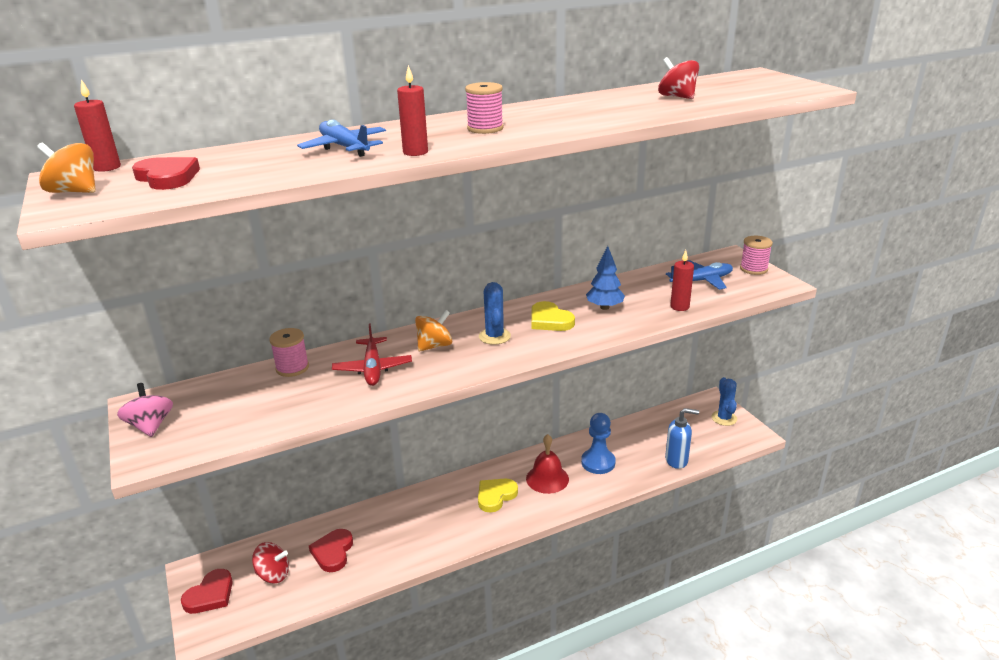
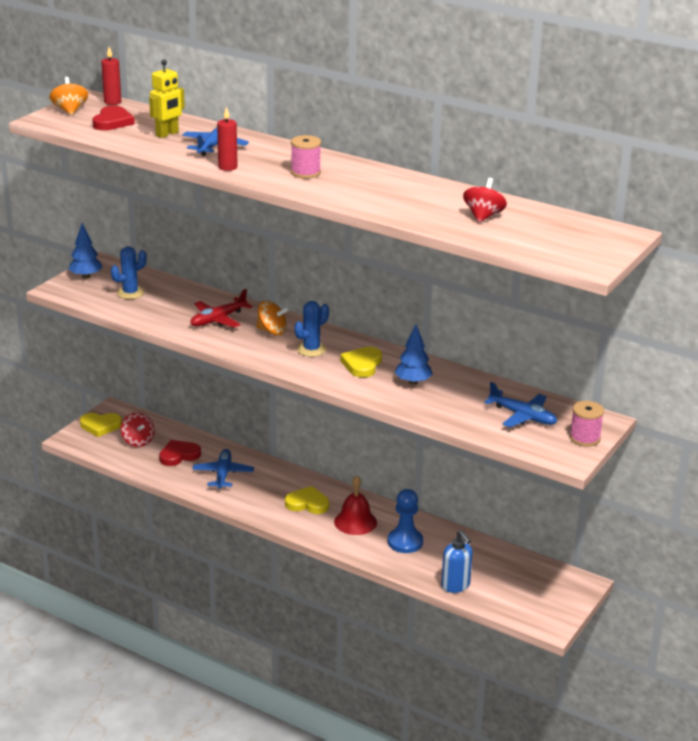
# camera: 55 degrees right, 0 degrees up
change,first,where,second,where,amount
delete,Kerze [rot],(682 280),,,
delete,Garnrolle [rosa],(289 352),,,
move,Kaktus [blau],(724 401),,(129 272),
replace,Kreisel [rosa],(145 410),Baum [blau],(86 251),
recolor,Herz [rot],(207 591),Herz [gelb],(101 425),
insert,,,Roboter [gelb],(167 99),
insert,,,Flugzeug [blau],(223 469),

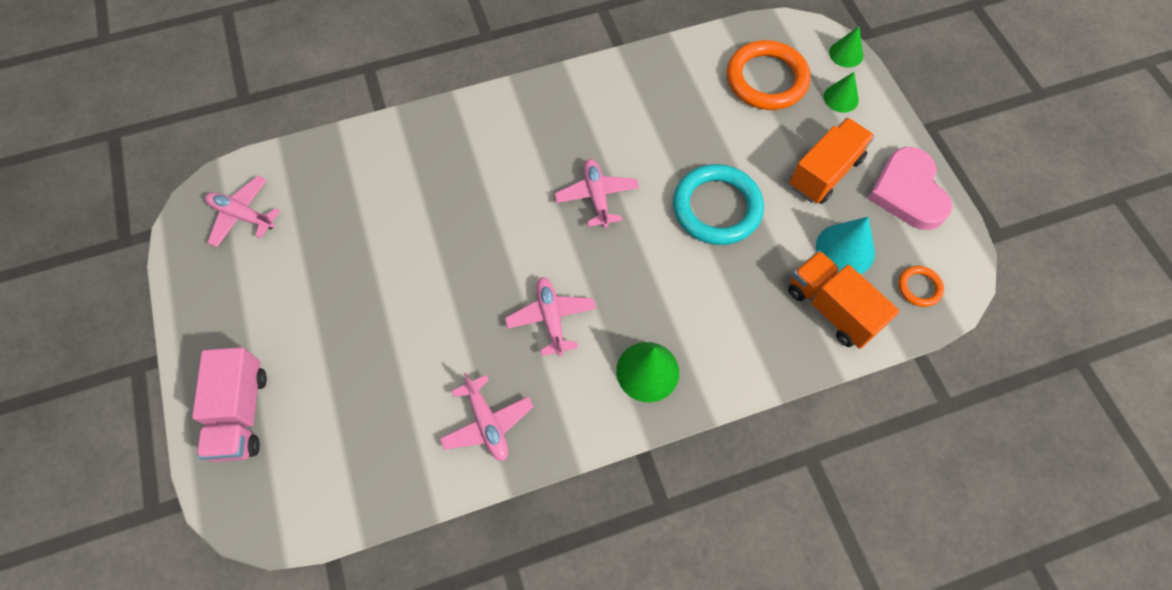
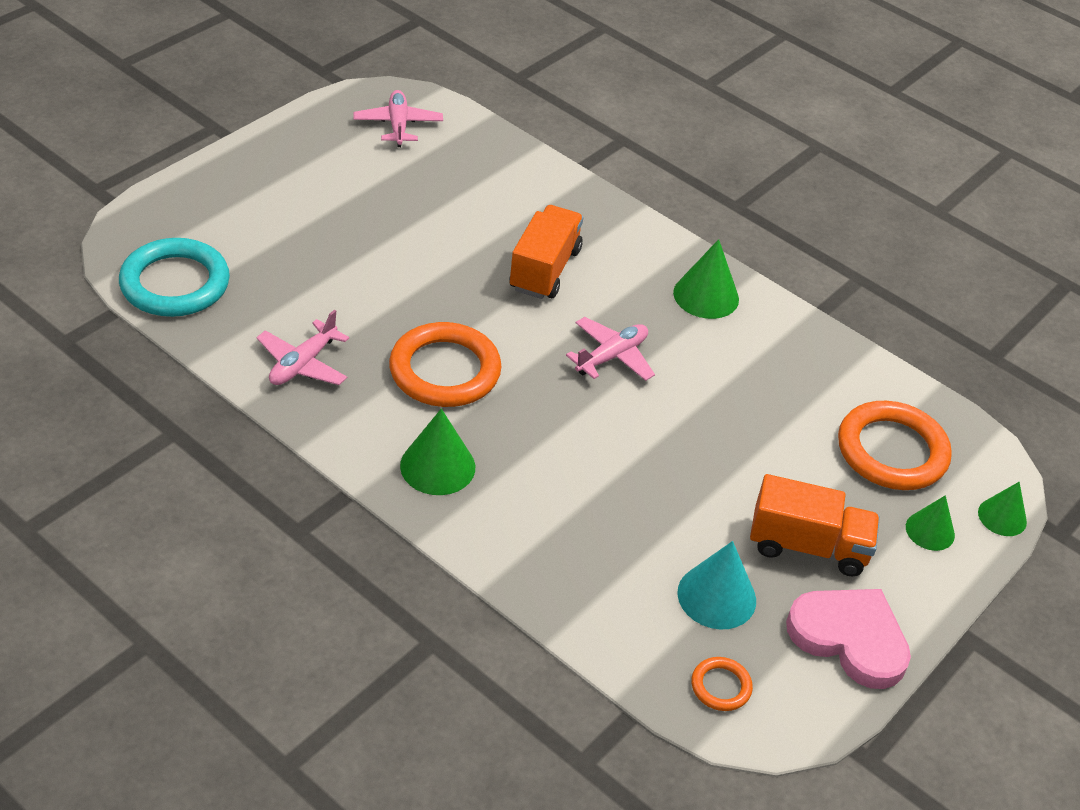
# camera: 55 degrees right, 20 degrees down
change,first,where,second,where,amount
rotate,Herz [rosa],(910 188),,(848 639),75 degrees clockwise
move,Ring [türkis],(718 204),,(174 277),
move,Lastwagen [orange],(844 300),,(547 252),
replace,Flugzeug [rosa],(550 316),Ring [orange],(445 364),
delete,Lastwagen [rosa],(229 404),,,
insert,,,Kegel [grün],(706 279),

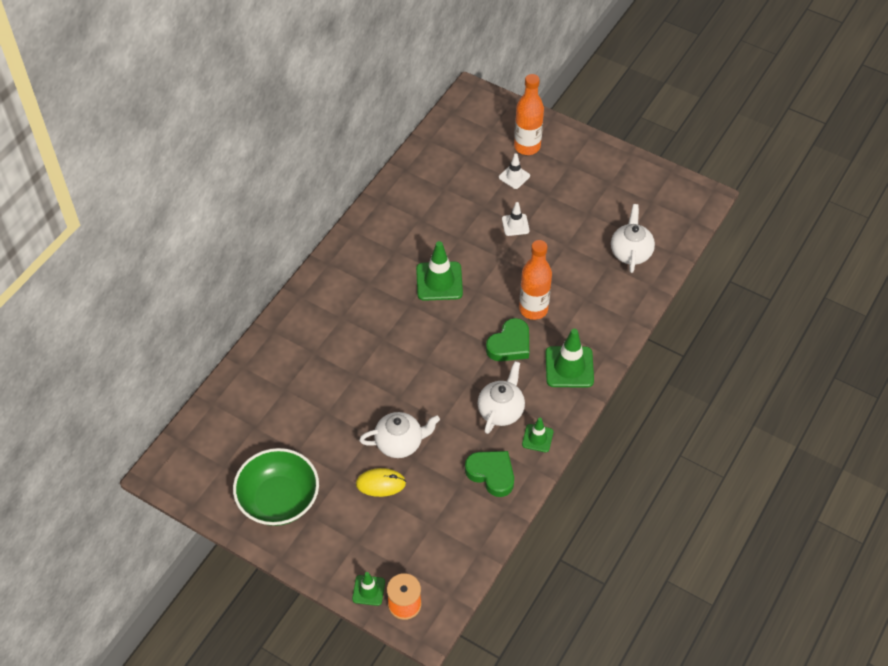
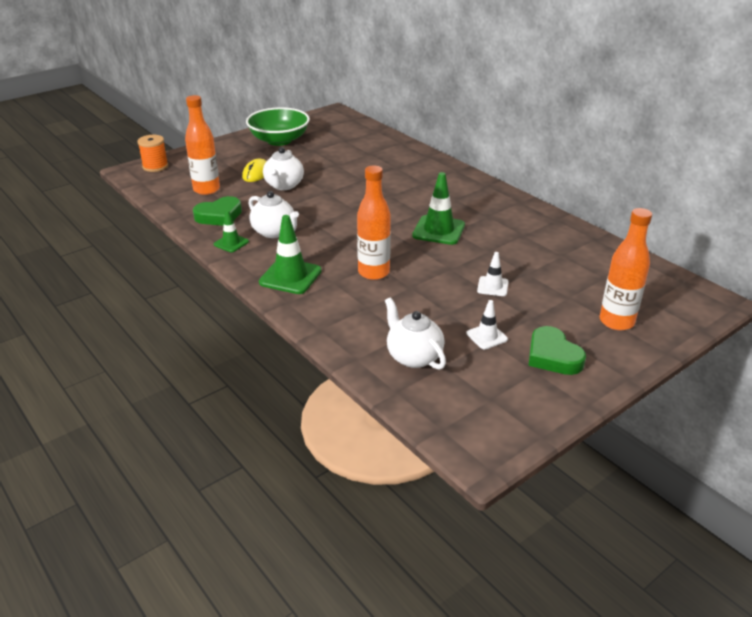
# camera: 110 degrees right, 20 degrees down
change,first,where,second,where,amount
move,Leitkegel [weiß],(514 171),,(487 324),
rotate,Teekanne [weiß],(633 238),,(415 333),150 degrees counterclockwise
move,Herz [grün],(507 339),,(557 350),
delete,Leitkegel [grün],(368 589),,,
insert,,,Flasche [orange],(202 145),

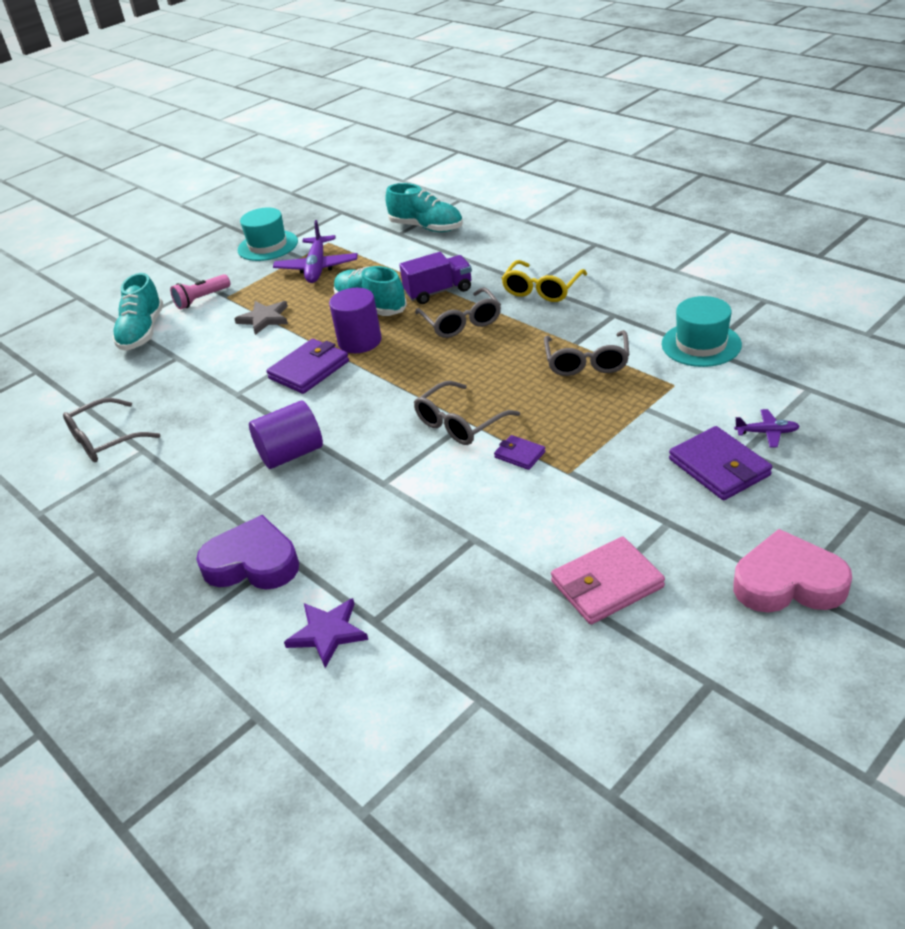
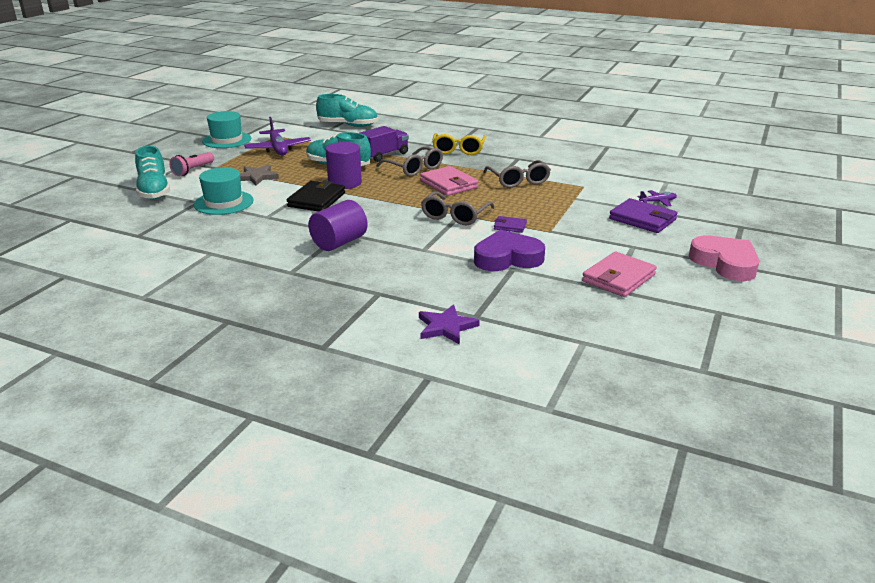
# camera: 25 degrees left, 10 degrees down
change,first,where,second,where,amount
move,Hut [türkis],(702 331),,(224 191),
recolor,Geldbörse [lila],(307 366),Geldbörse [schwarz],(316 195),
delete,Brille [grau],(111 430),,,
move,Herz [lila],(247 552),,(509 250),
rotate,Herz [rosa],(792 571),,(724 258),75 degrees clockwise
insert,,,Geldbörse [rosa],(449 181),

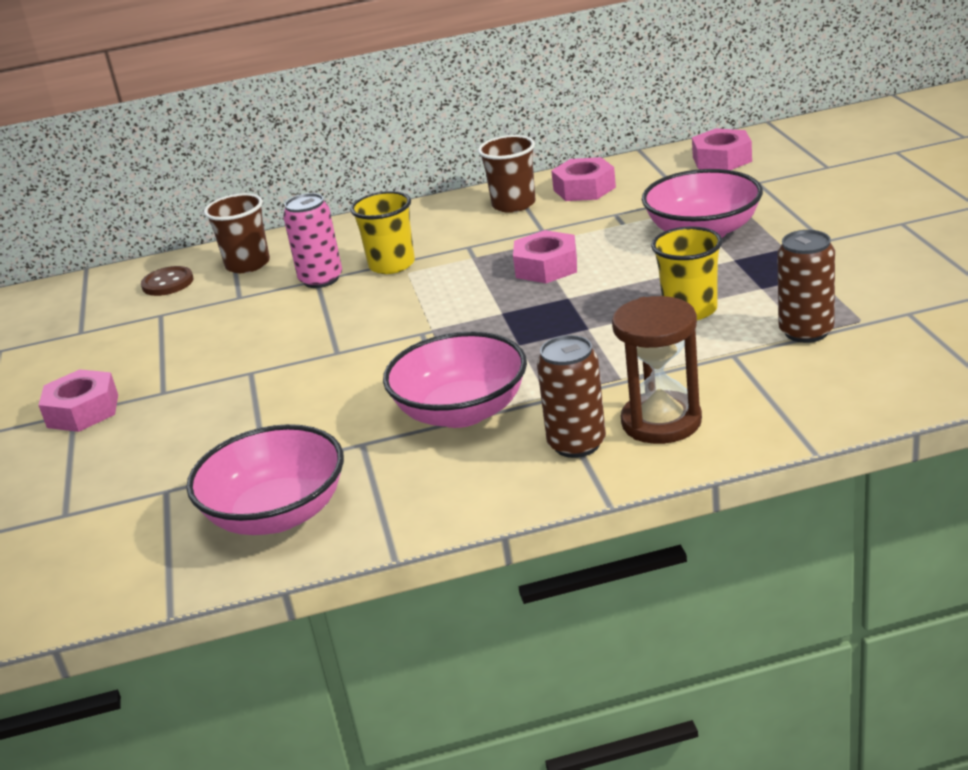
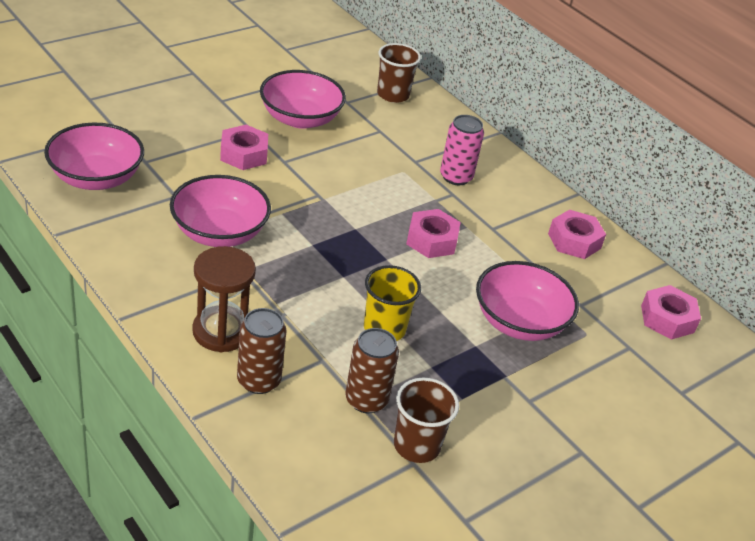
# camera: 55 degrees right, 10 degrees up
change,first,where,second,where,amount
move,Becher [braun],(507 174),,(426 420),
delete,Becher [gelb],(382 232),,,
move,Dose [rosa],(312 240),,(462 150),
delete,Knopf [braun],(167 281),,,
move,Dose [braun],(571 396),,(262 351),
move,Sechskantmutter [rosa],(78 400),,(244 147),
insert,,,Schüssel [rosa],(303 99),

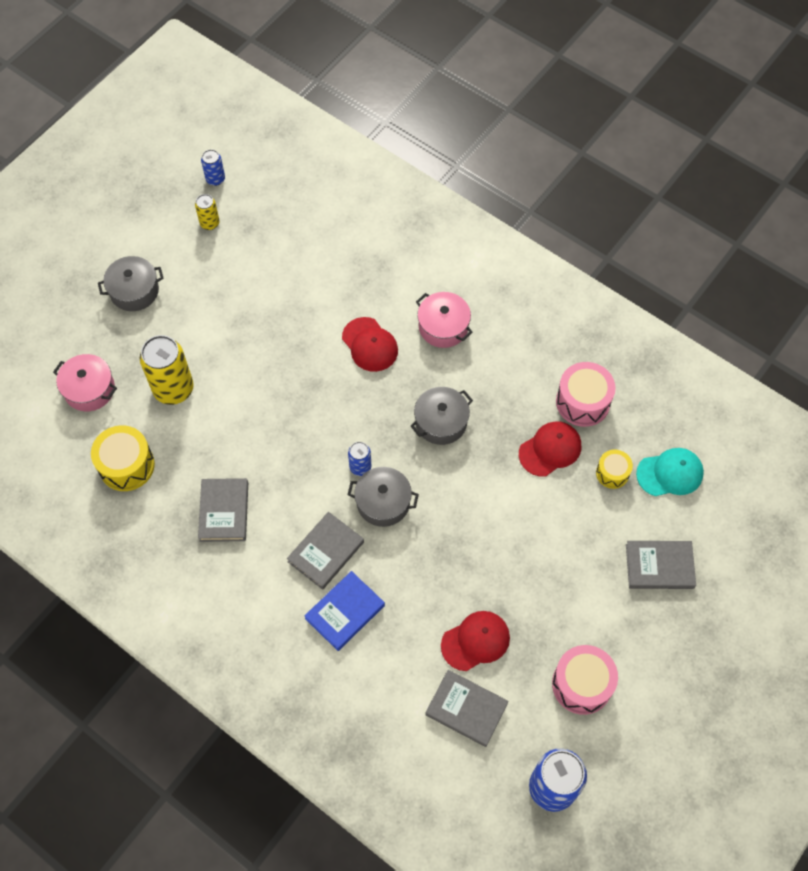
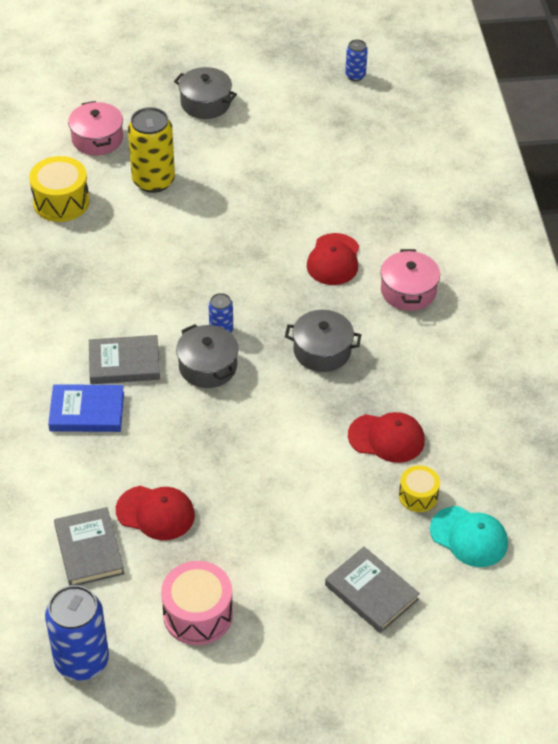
# camera: 45 degrees right, 15 degrees down
change,first,where,second,where,amount
delete,Dose [gelb],(207 212),,,
delete,Trommel [rosa],(586 394),,,
delete,Buch [grau],(223 510),,,

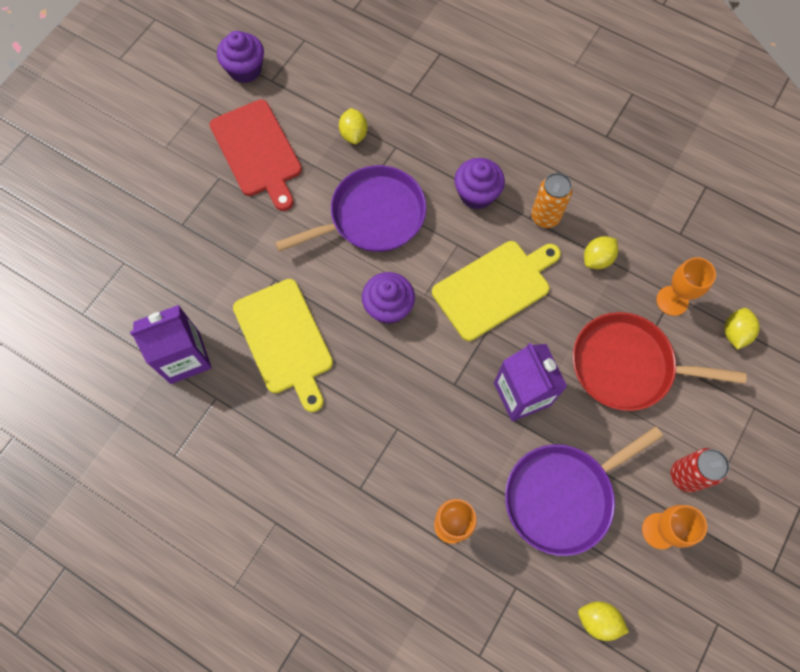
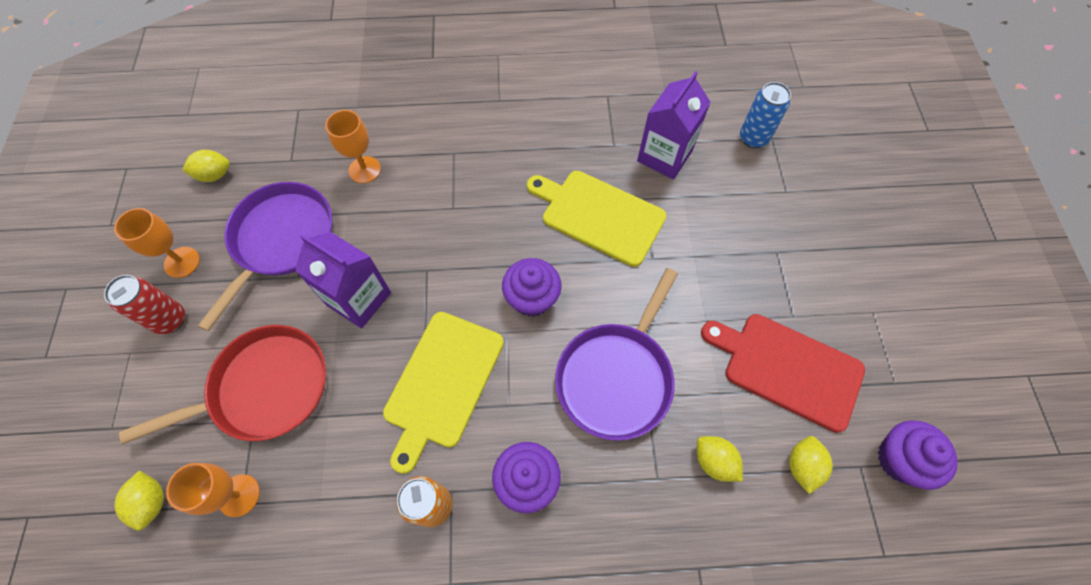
# camera: 145 degrees right, 5 degrees down
change,first,where,second,where,amount
move,Zitrone [gelb],(601 252),,(811 465),
insert,,,Dose [blau],(765 115),

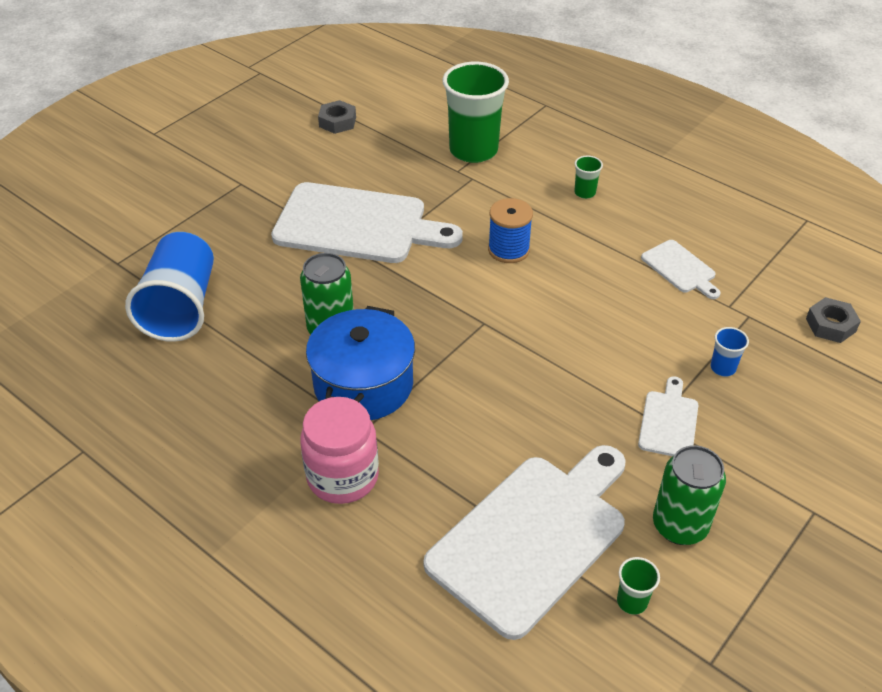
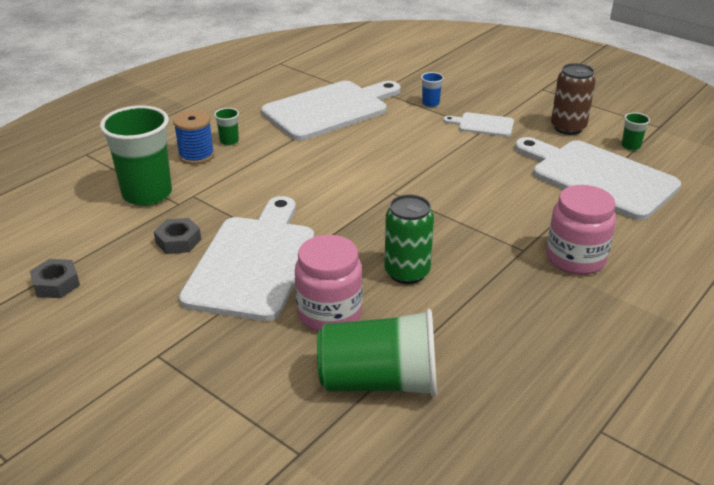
# camera: 90 degrees left, 10 degrees down
change,first,where,second,where,amount
move,Garnrolle [blau],(510 230),,(193 137),
recolor,Becher [blau],(169 287),Becher [grün],(377 353),
resize,Schneidebrett [weiß],(681 269),,(331 111),x2.18
move,Sechskantmutter [grau],(833 320),,(177 236),
delete,Kochtopf [blau],(360 363),,,
recolor,Dose [grün],(689 495),Dose [braun],(573 99),
insert,,,Einmachglas [rosa],(329 283),

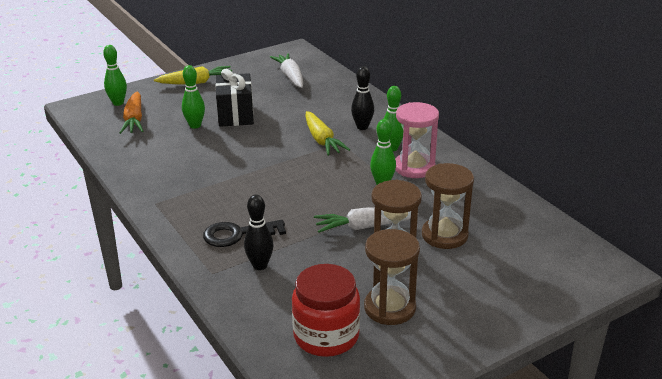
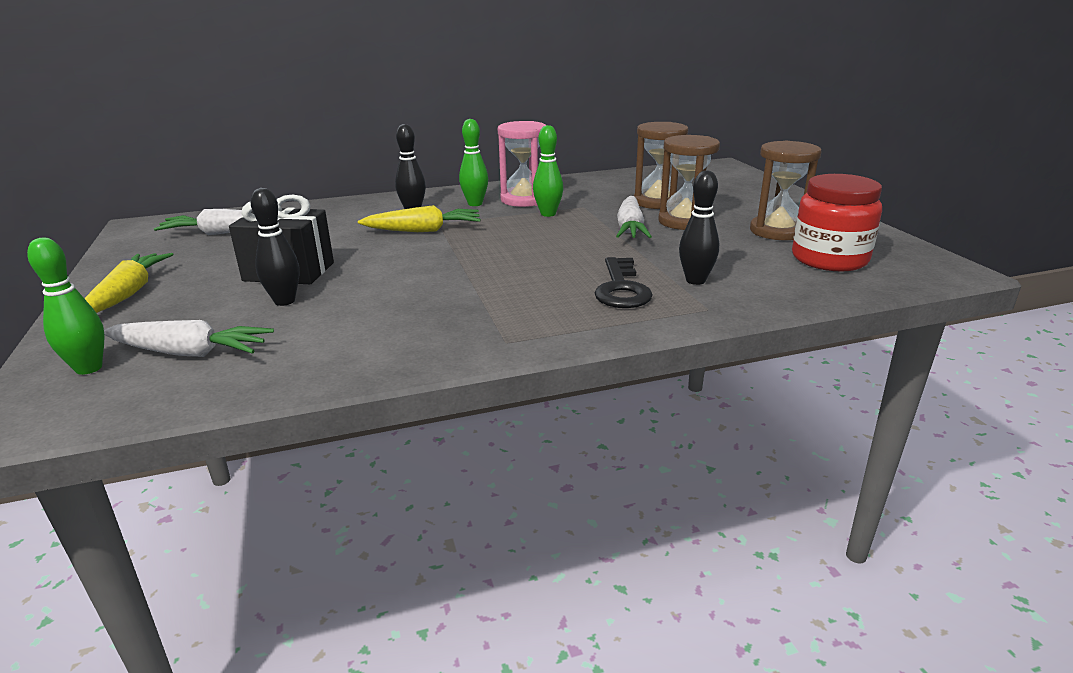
# camera: 75 degrees left, 5 degrees down
change,first,where,second,where,amount
recolor,Bowlingkegel [grün],(193 97),Bowlingkegel [schwarz],(275 247),
recolor,Karotte [orange],(131 112),Karotte [weiß],(189 338),

